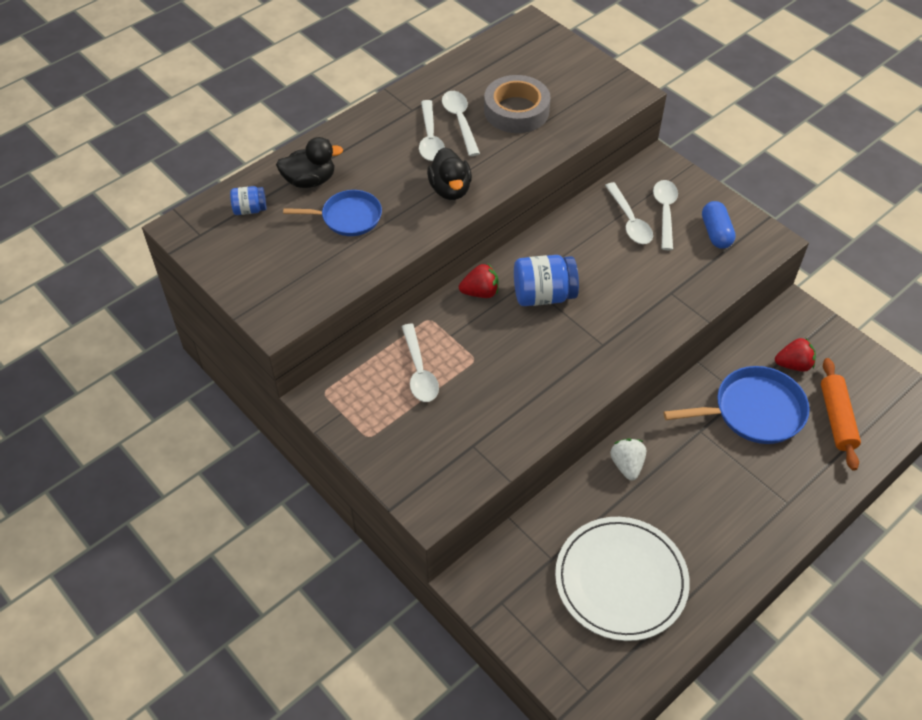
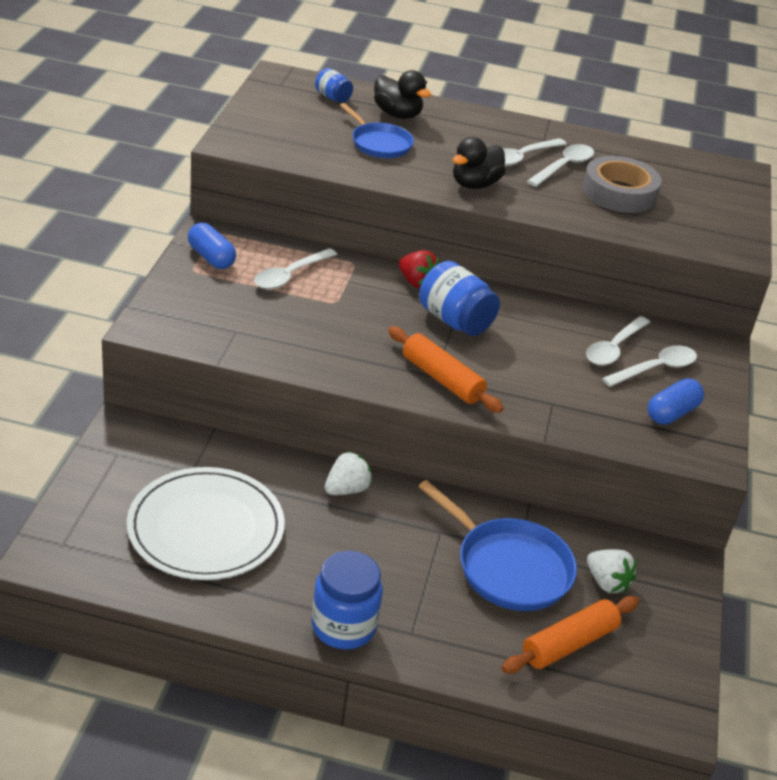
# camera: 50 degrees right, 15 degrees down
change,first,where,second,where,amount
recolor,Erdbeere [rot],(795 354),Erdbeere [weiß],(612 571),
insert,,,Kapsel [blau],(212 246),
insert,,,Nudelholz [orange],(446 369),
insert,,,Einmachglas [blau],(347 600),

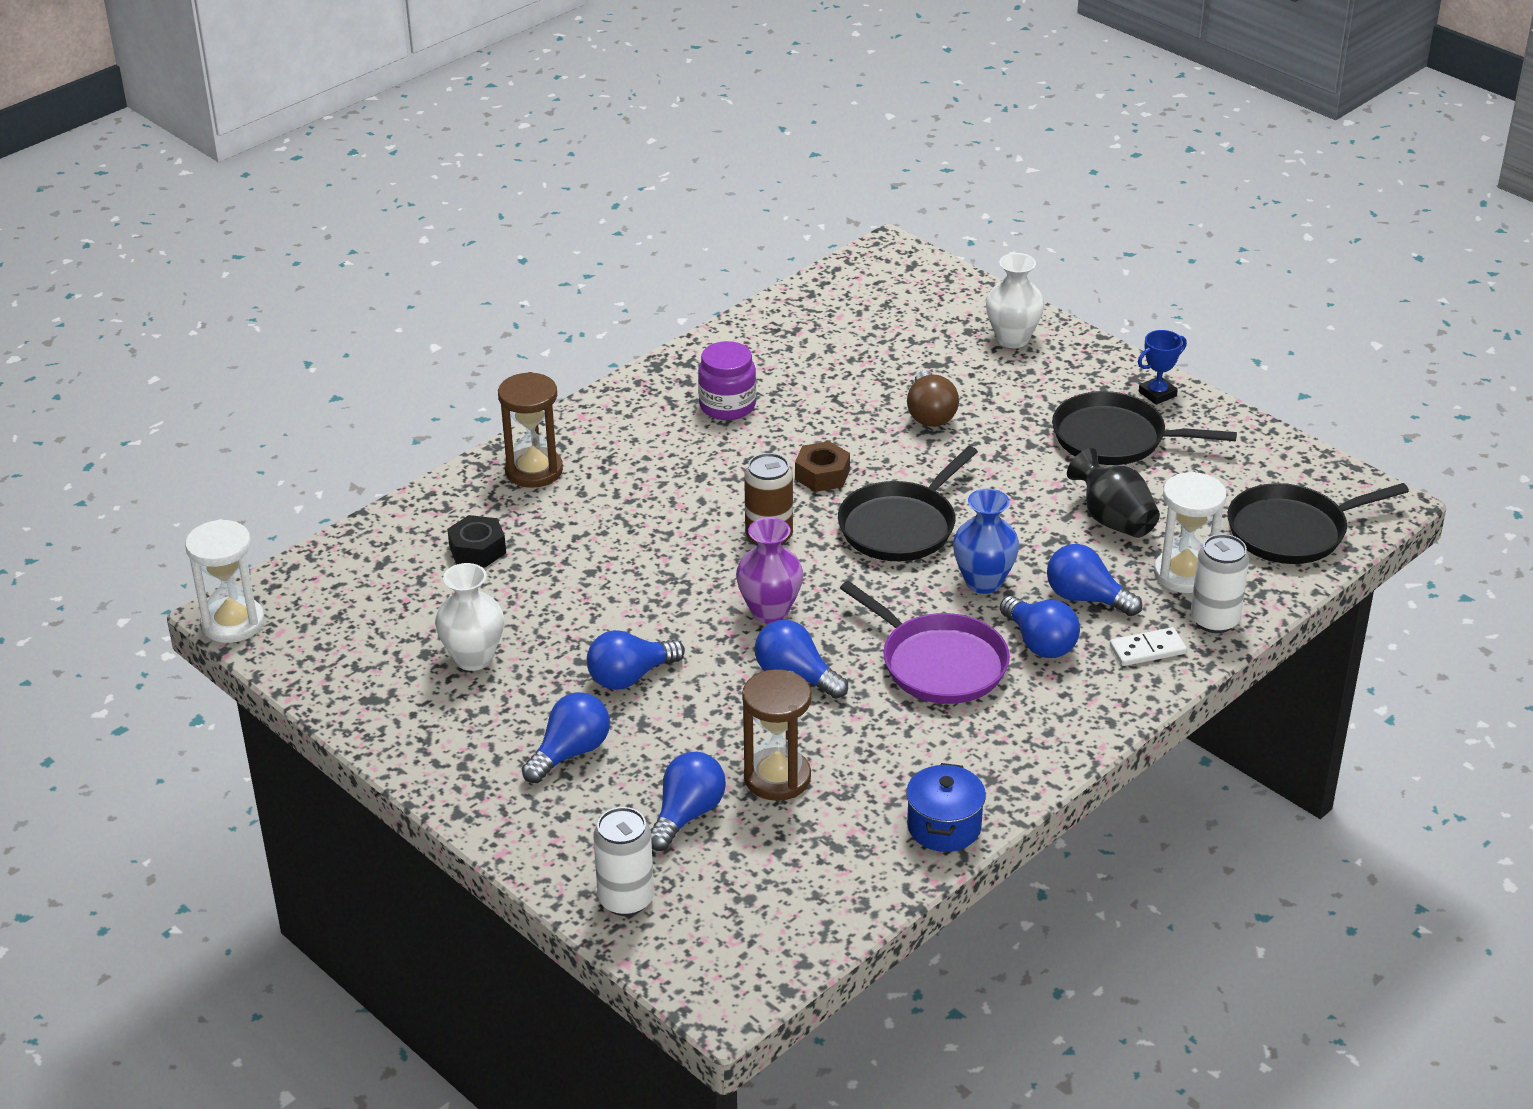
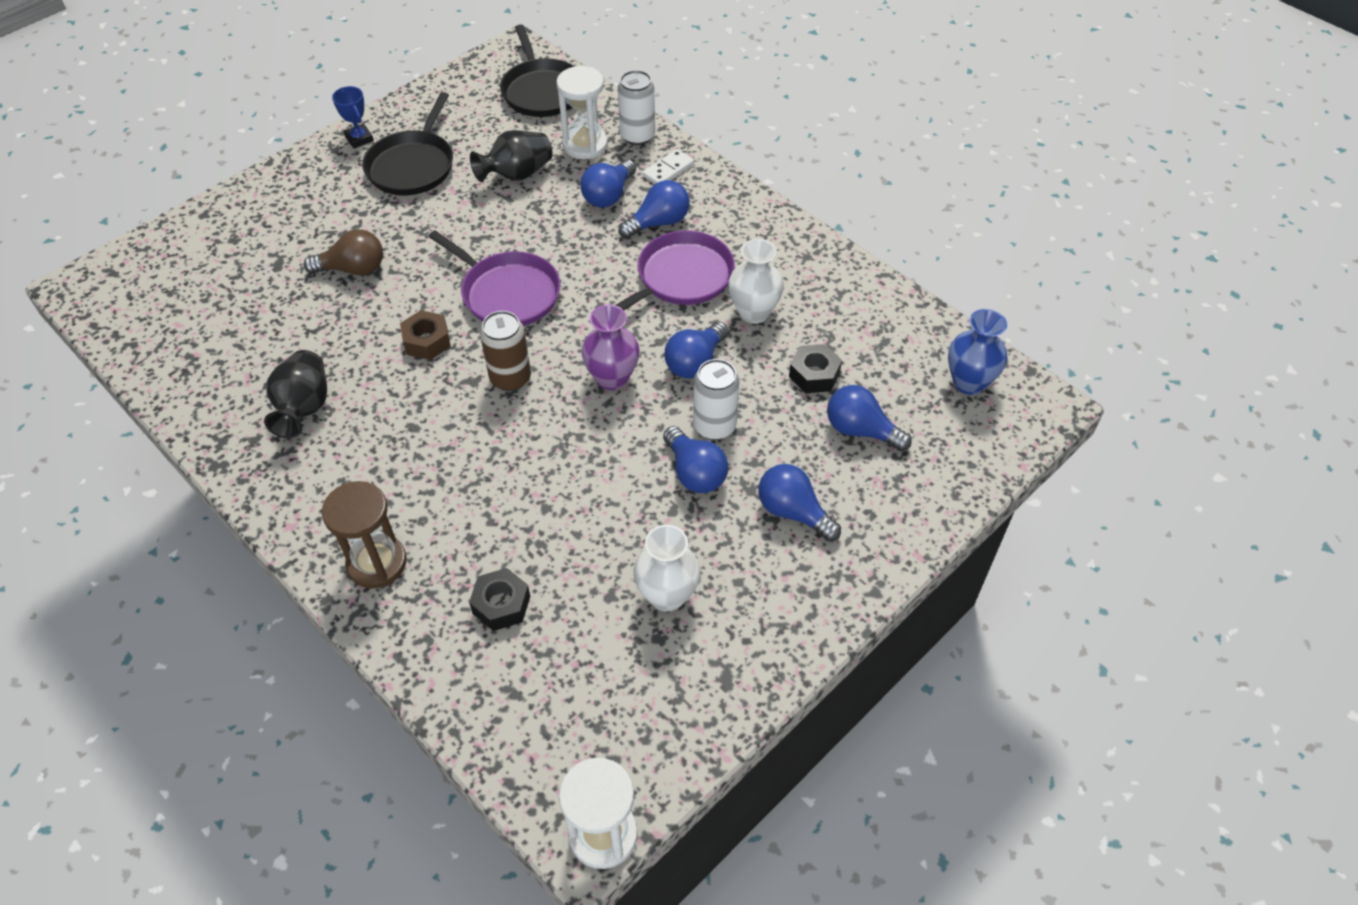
# camera: 90 degrees left, 15 degrees up
change,first,where,second,where,amount
move,Vase [weiß],(1015 300),,(756 281),
replace,Einmachglas [lila],(727 380),Vase [schwarz],(295 394),
recolor,Pfanne [schwarz],(908 503),Pfanne [lila],(494 278),
move,Vase [blau],(986 541),,(977 352),
rotate,Dominostein [weiß],(1148 646),,(668 166),60 degrees clockwise
replace,Sanduhr [braun],(777 735),Sechskantmutter [schwarz],(815 368),
delete,Kochtopf [blau],(946 807),,,
move,Dose [weiß],(623 861),,(716 399),

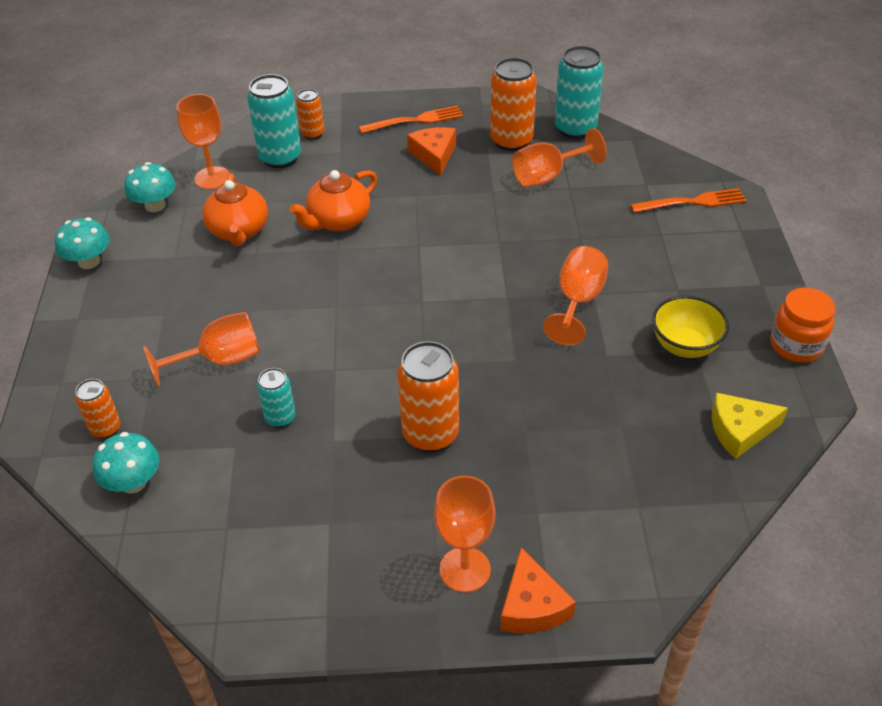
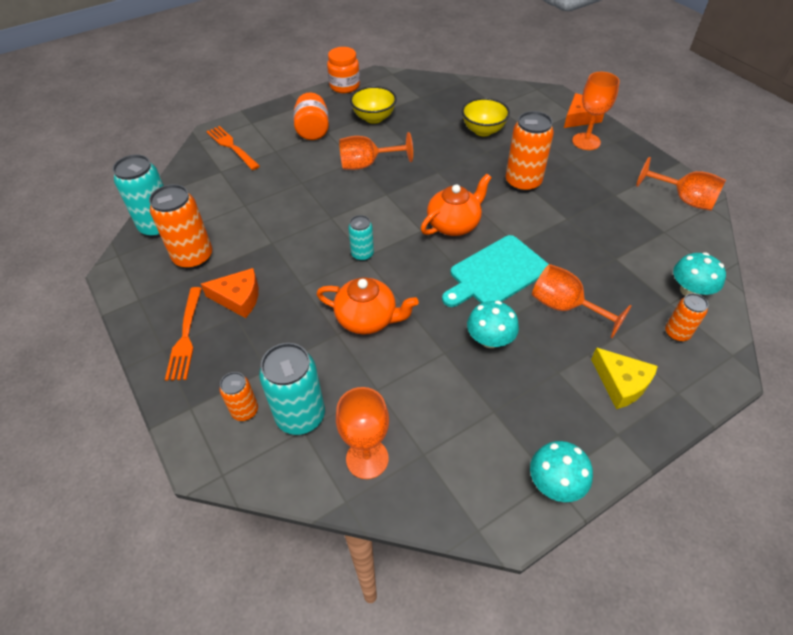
# camera: 120 degrees left, 5 degrees up
change,first,where,second,where,amount
rotate,Gabel [orange],(411 119),,(183 334),135 degrees counterclockwise
rotate,Käse [orange],(431 151),,(230 293),135 degrees counterclockwise
move,Kelch [orange],(559 157),,(681 184),
move,Pilz [türkis],(150 187),,(493 324),
move,Teekanne [orange],(235 209),,(456 205),
move,Dose [türkis],(276 398),,(361 238),
move,Käse [gelb],(750 426),,(624 378),
insert,,,Einmachglas [orange],(311 116),
insert,,,Schüssel [gelb],(486 117),
insert,,,Schneidebrett [türkis],(495 271),

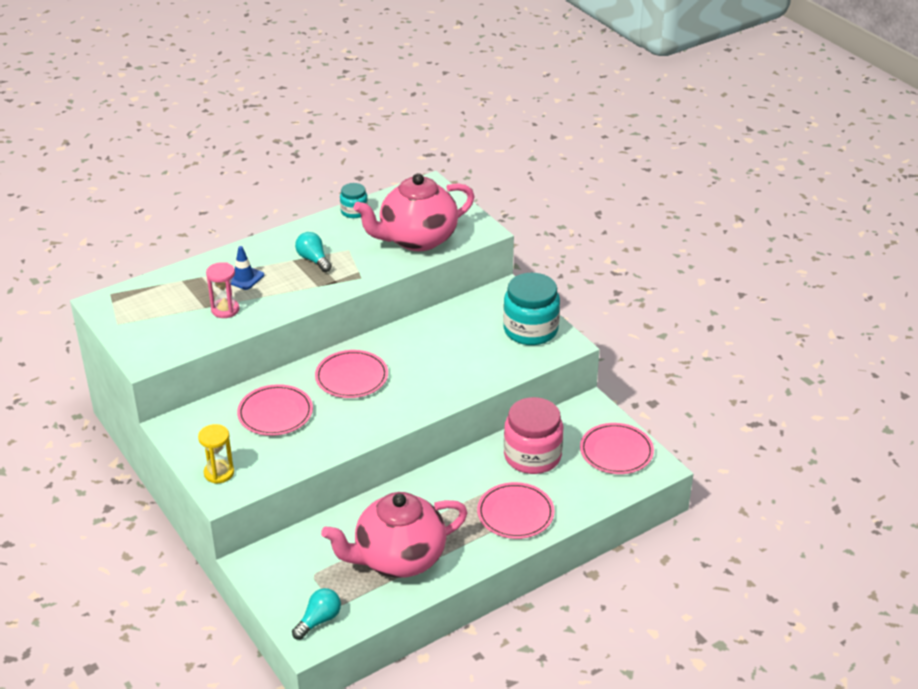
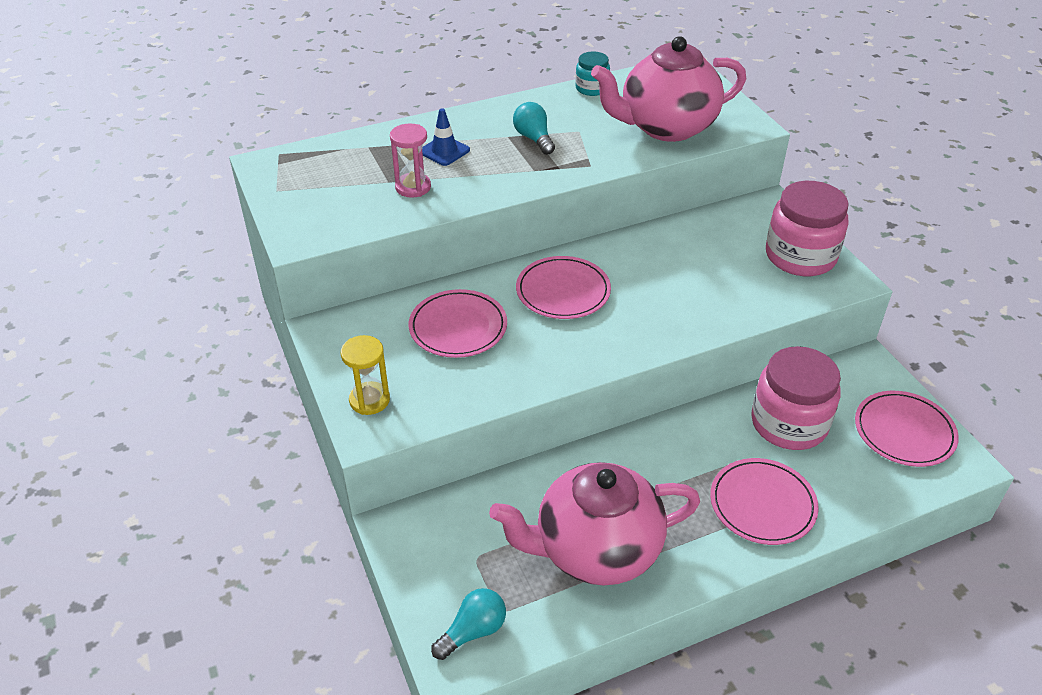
# camera: 10 degrees right, 5 degrees up
change,first,where,second,where,amount
recolor,Einmachglas [türkis],(531 309),Einmachglas [rosa],(807 228),

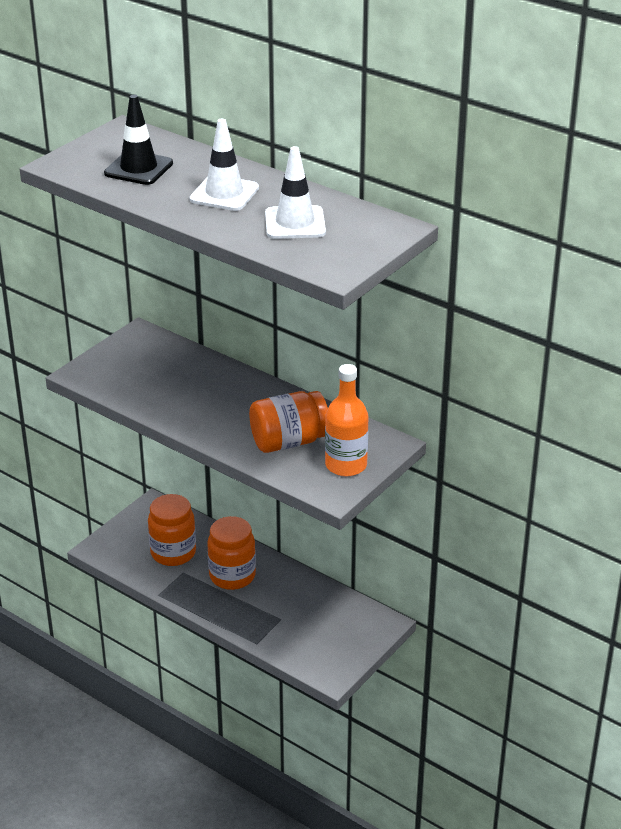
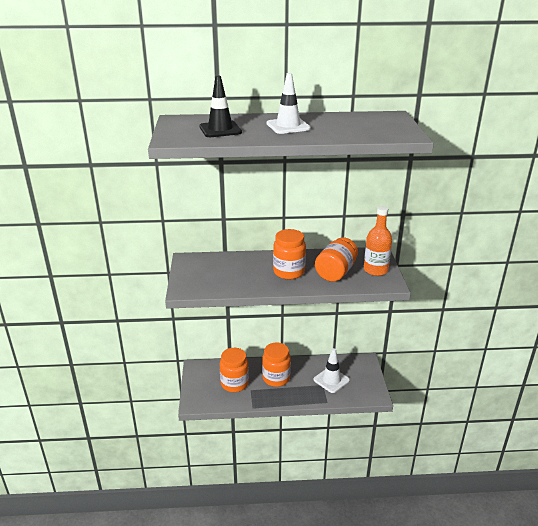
# camera: 40 degrees left, 5 degrees down
change,first,where,second,where,amount
move,Leitkegel [weiß],(295 192),,(332 370),
insert,,,Einmachglas [orange],(289 254),

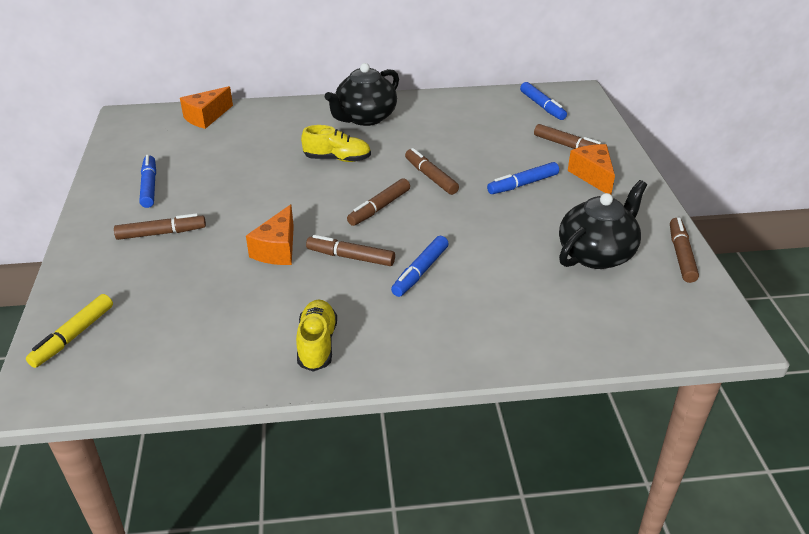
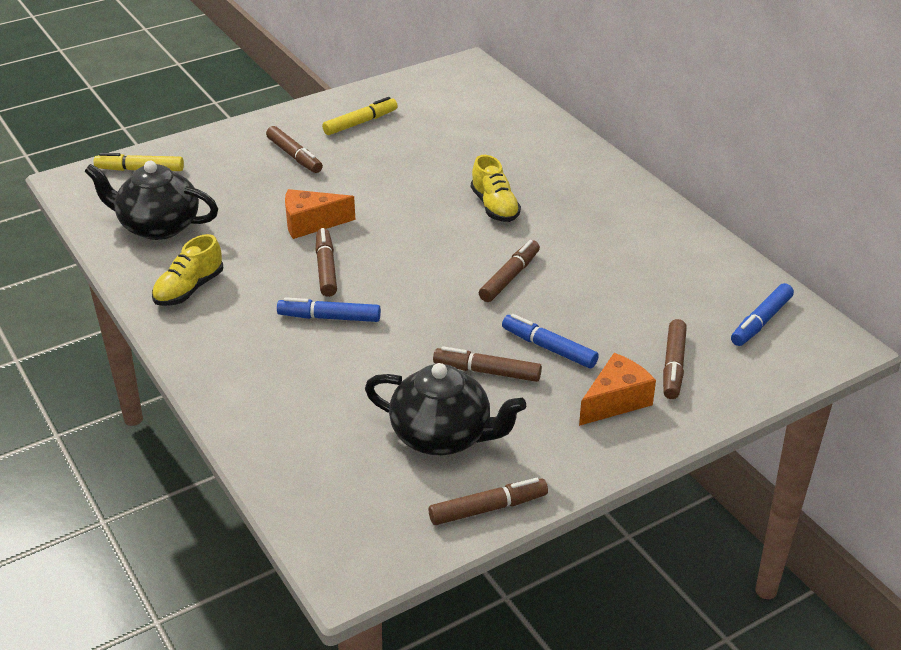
# camera: 65 degrees right, 0 degrees up
change,first,where,second,where,amount
move,Teekanne [schwarz],(362 94),,(151 200),
delete,Käse [orange],(206 107),,,
recolor,Filzstift [blau],(147 181),Filzstift [gelb],(360 116),
move,Filzstift [braun],(378 202),,(487 364),
rotate,Schuh [gelb],(316 335),,(187 270),150 degrees clockwise

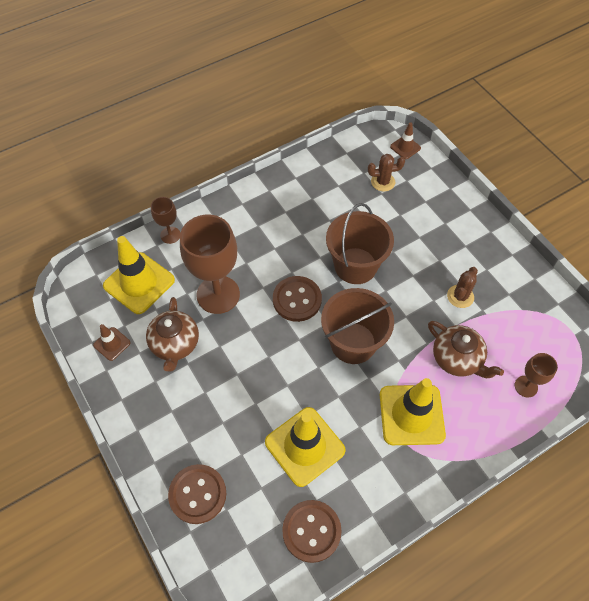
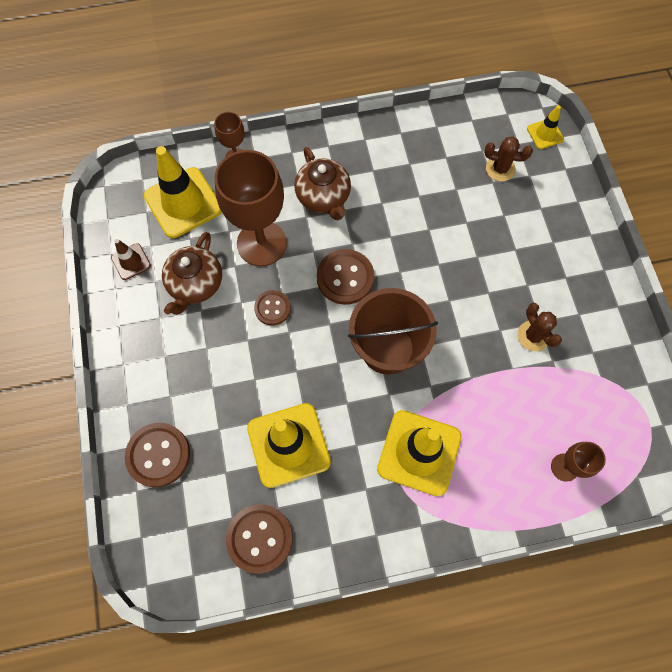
# camera: 20 degrees right, 10 degrees up
change,first,where,second,where,amount
recolor,Leitkegel [braun],(405 140),Leitkegel [gelb],(545 127),
delete,Eimer [braun],(360 243),,,
rotate,Kaktus [braun],(462 287),,(539 327),75 degrees counterclockwise
move,Teekanne [braun],(466 349),,(322 183),
insert,,,Knopf [braun],(272 308),

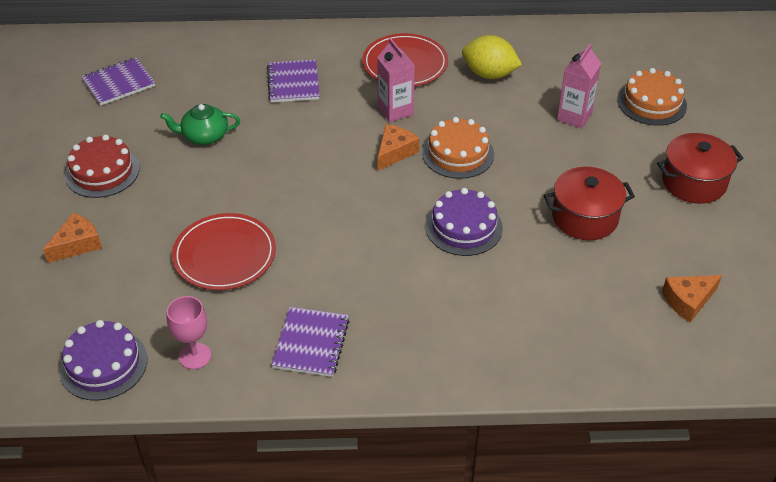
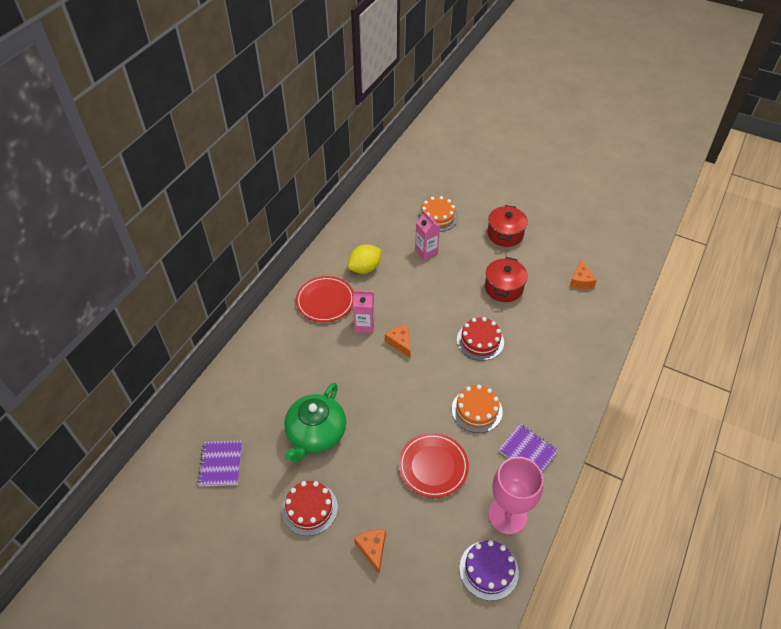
# camera: 60 degrees left, 5 degrees up
change,first,where,second,where,amount
delete,Notizbuch [lila],(293 81),,,
resize,Teekanne [grün],(200 124),,(315 422),x1.77
move,Kuchen [orange],(458 148),,(477 409),
recolor,Kuchen [lila],(464 222),Kuchen [rot],(480 339),
resize,Kelch [rosa],(189 332),,(516 496),x1.84

